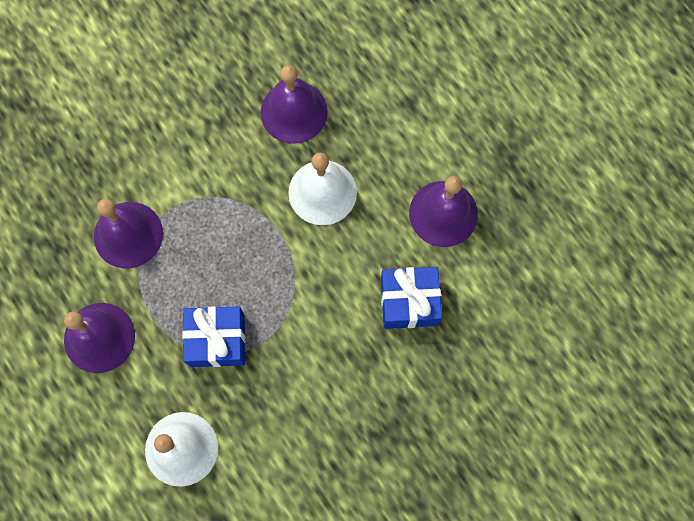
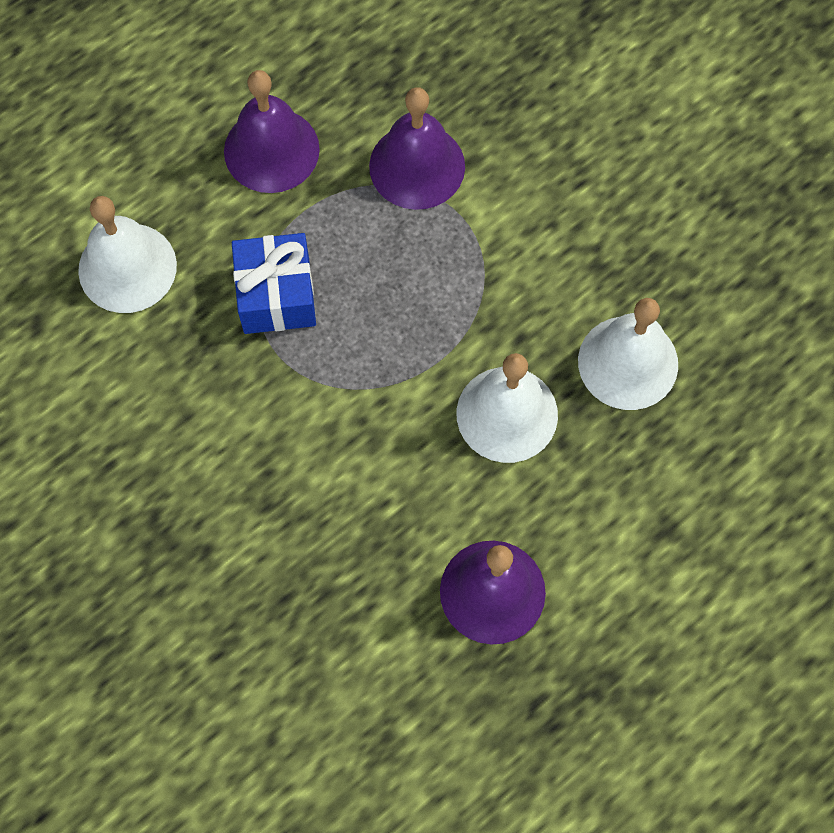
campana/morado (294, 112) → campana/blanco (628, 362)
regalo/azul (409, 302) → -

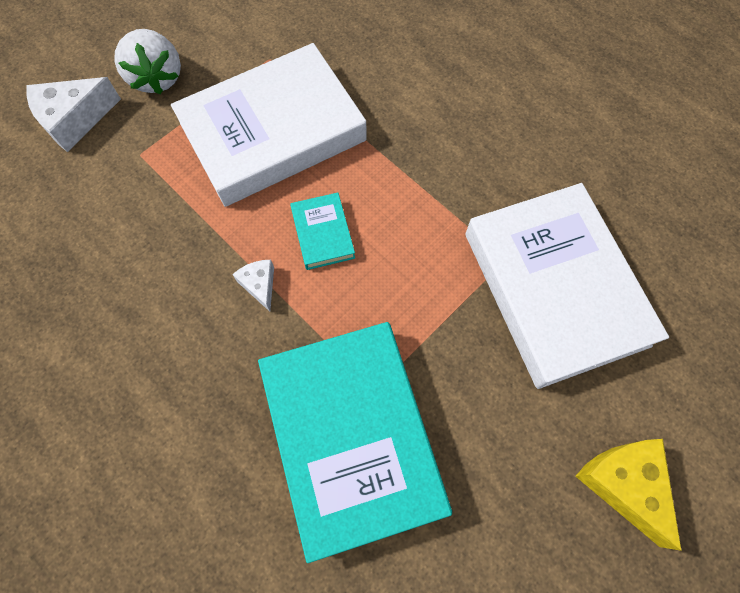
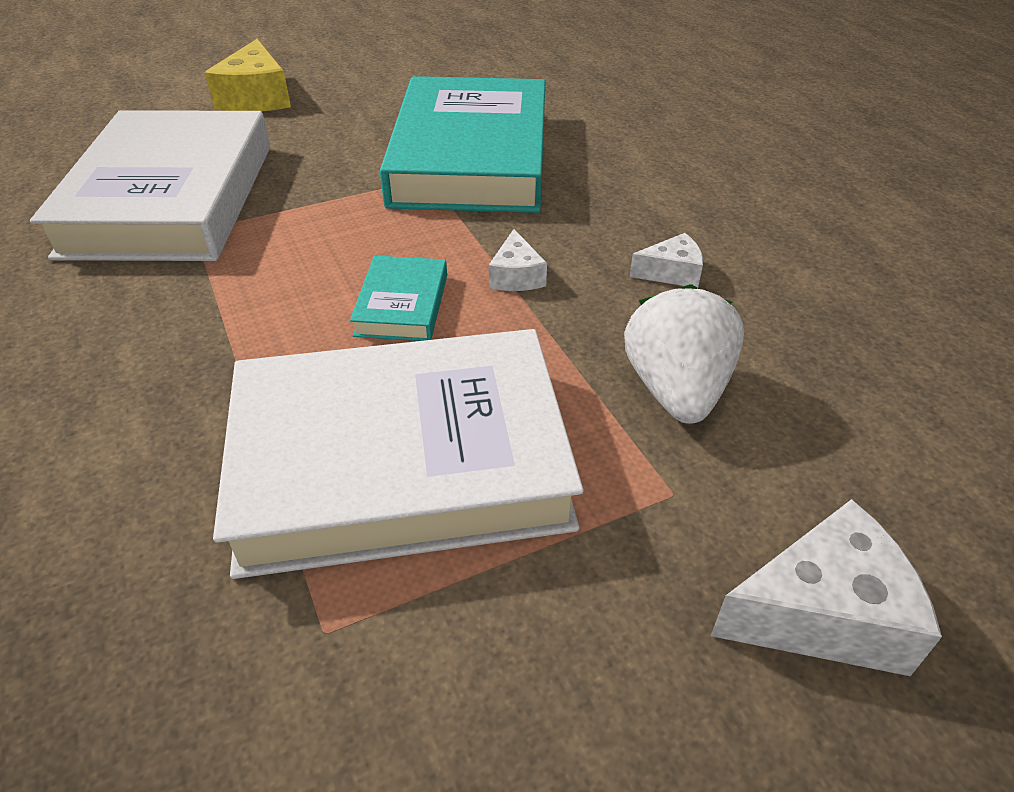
fresa/blanco (157, 78) → fresa/blanco (676, 390), relocated
- → queso/blanco (671, 273)

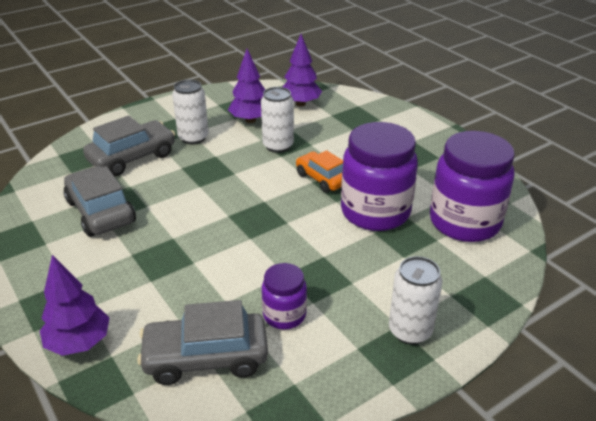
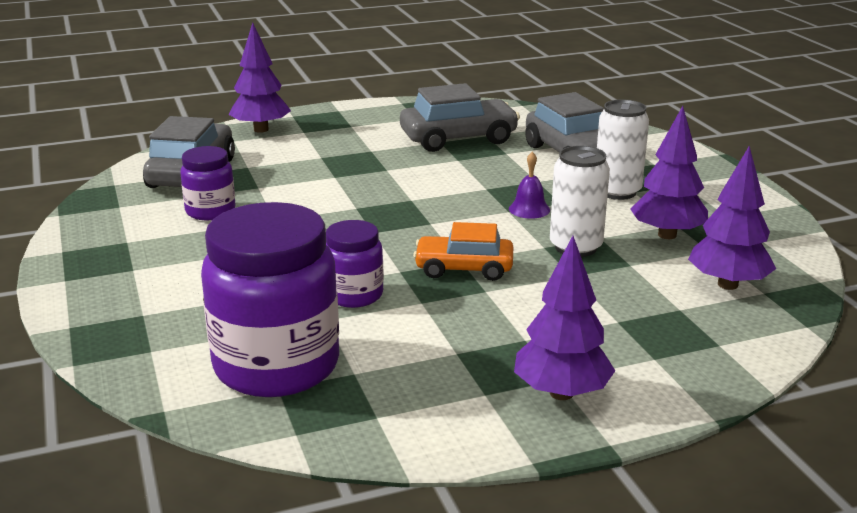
tarro/morado (375, 212) → tarro/morado (354, 295), x0.52
coche/naranja (322, 179) → coche/naranja (464, 269), 150 degrees counterclockwise
lata/blanco (410, 331) → -
- → campana/morado (529, 209)
- → árbol/morado (561, 393)

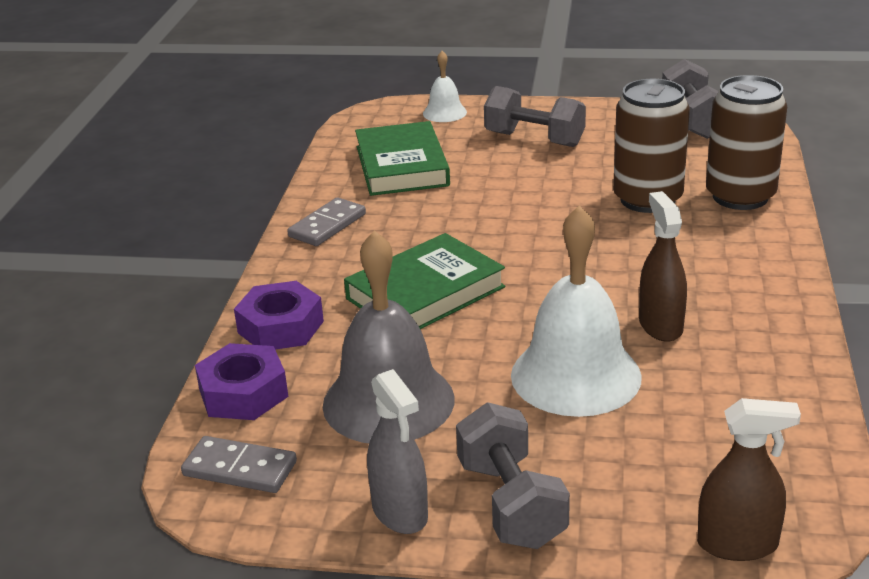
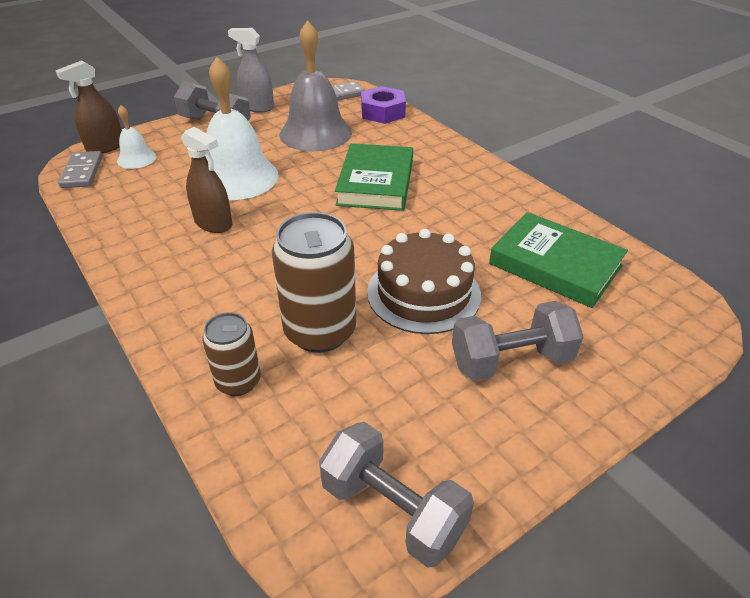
campana/blanco (444, 112) → campana/blanco (136, 158), relocated
lata/marrón (740, 196) → lata/marrón (238, 381), x0.58
ficha de dominó/gris (327, 225) → ficha de dominó/gris (82, 172), relocated
tuerca/morado (281, 327) → -
- → tarta/marrón (423, 293)

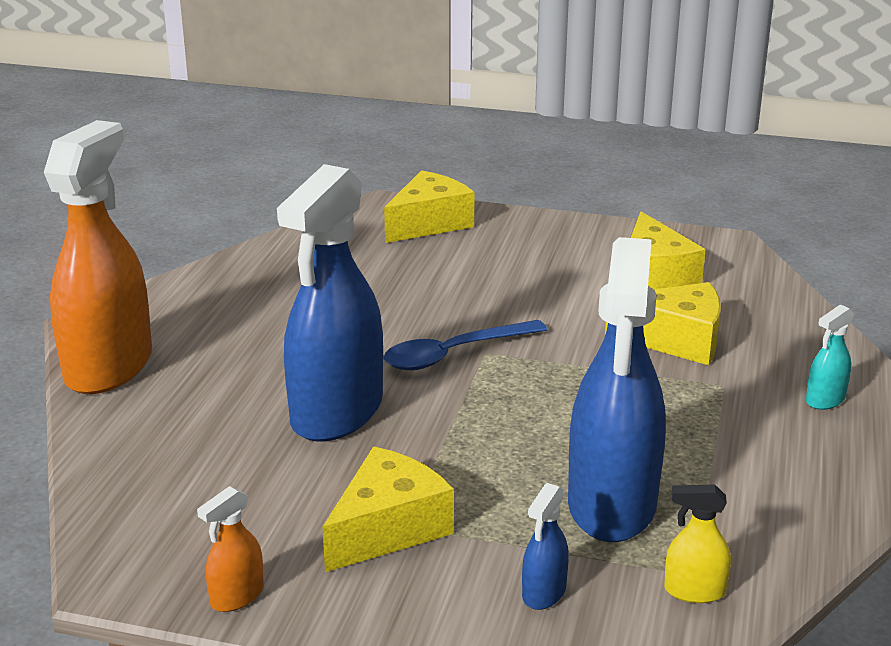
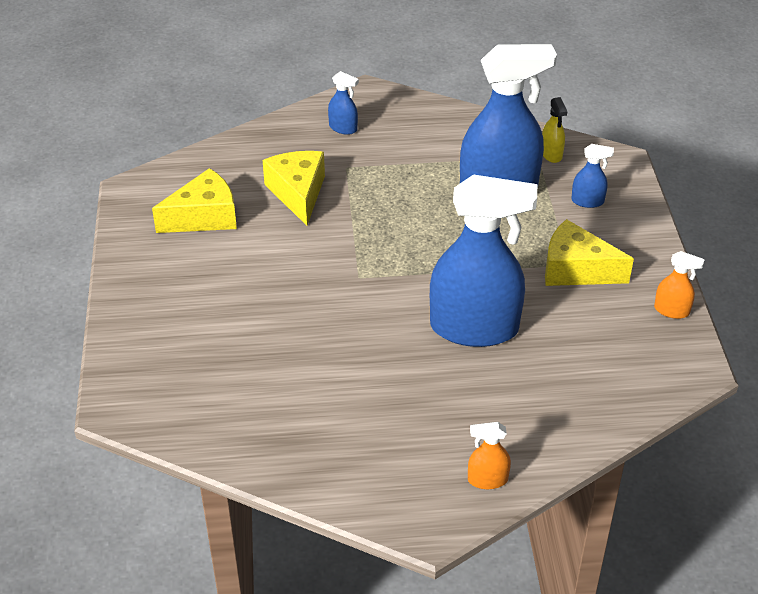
pulverizador/naranja (109, 367) → pulverizador/naranja (487, 480), x0.41
queso/amarillo (429, 223) → -
pulverizador/turquesa (825, 400) → pulverizador/azul (343, 128)
cuchara/azul (454, 354) → -

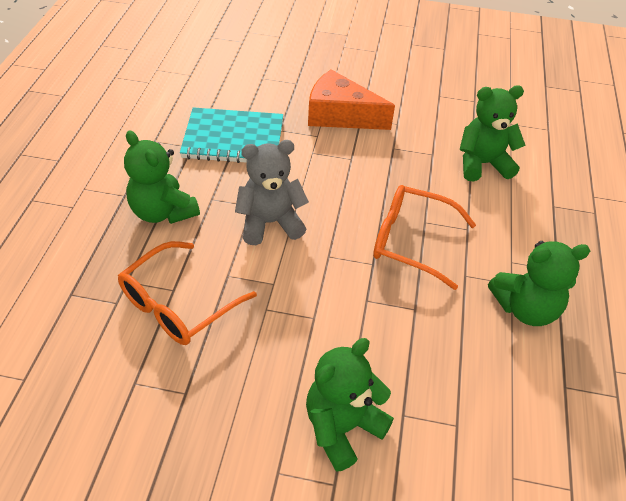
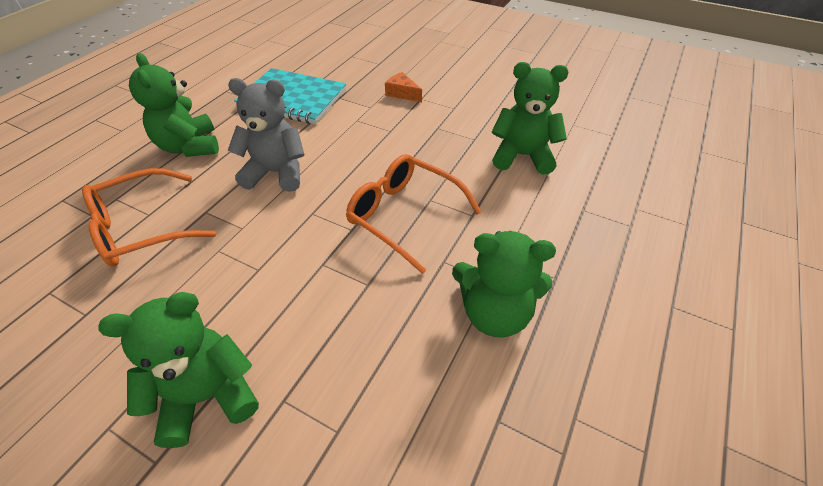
queso/naranja (340, 115) → queso/naranja (402, 93), x0.48

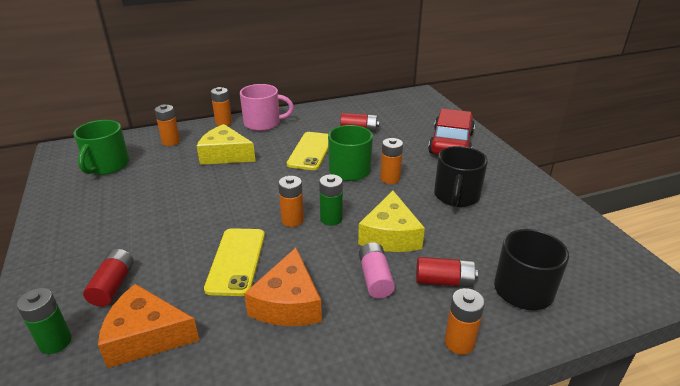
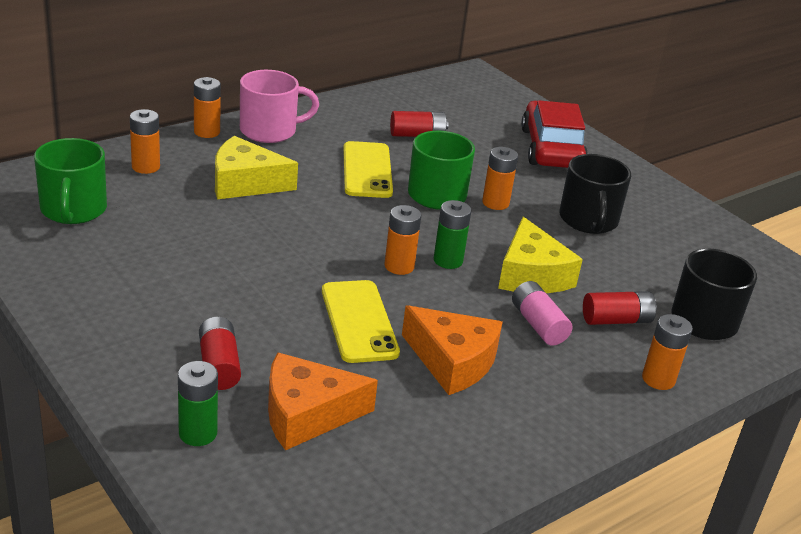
queso/naranja (288, 303) → queso/naranja (453, 361), 45 degrees counterclockwise

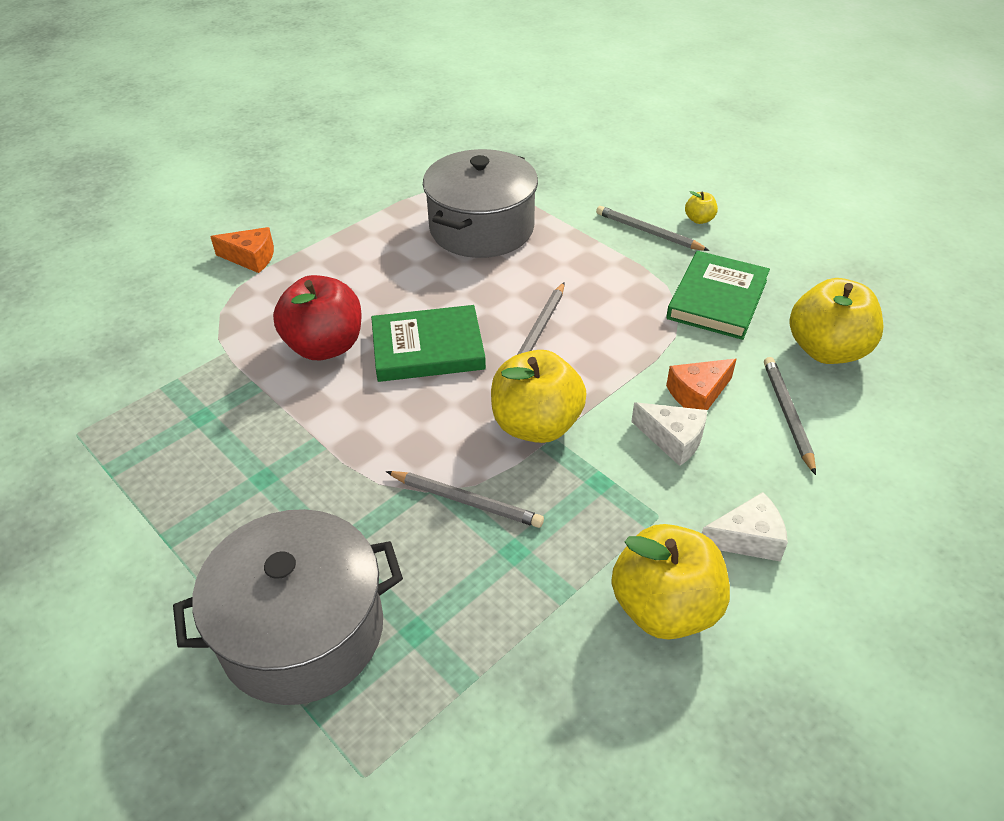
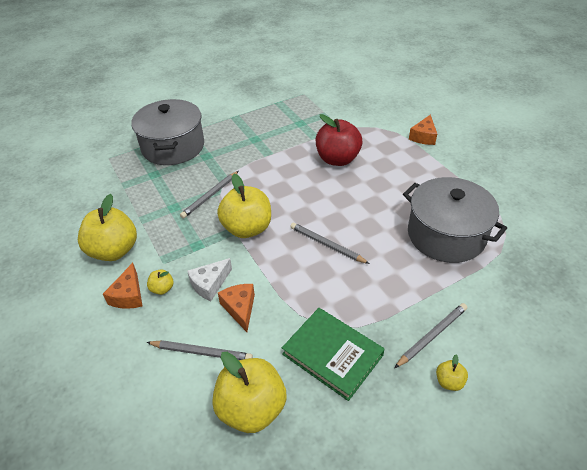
libro/verde (428, 348) → -
queso/blanco (747, 538) → queso/naranja (128, 295)
- → manzana/amarillo (162, 289)

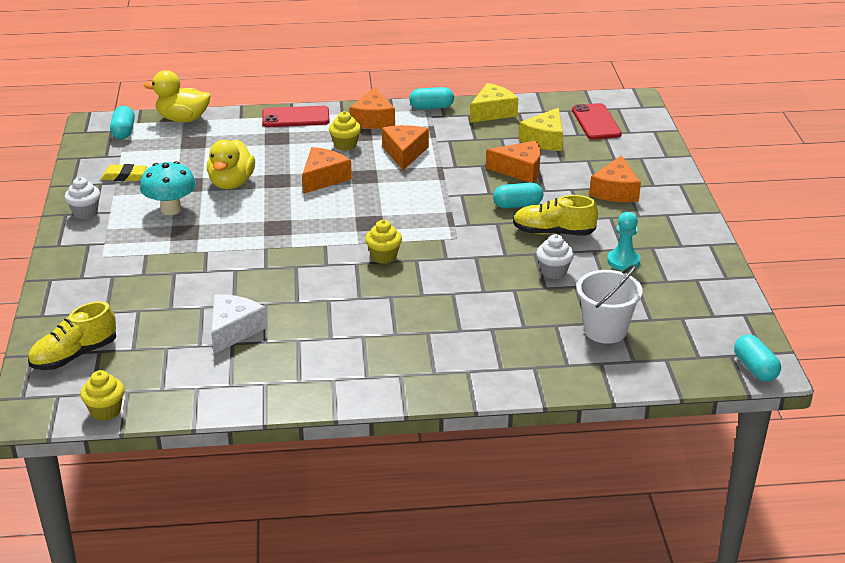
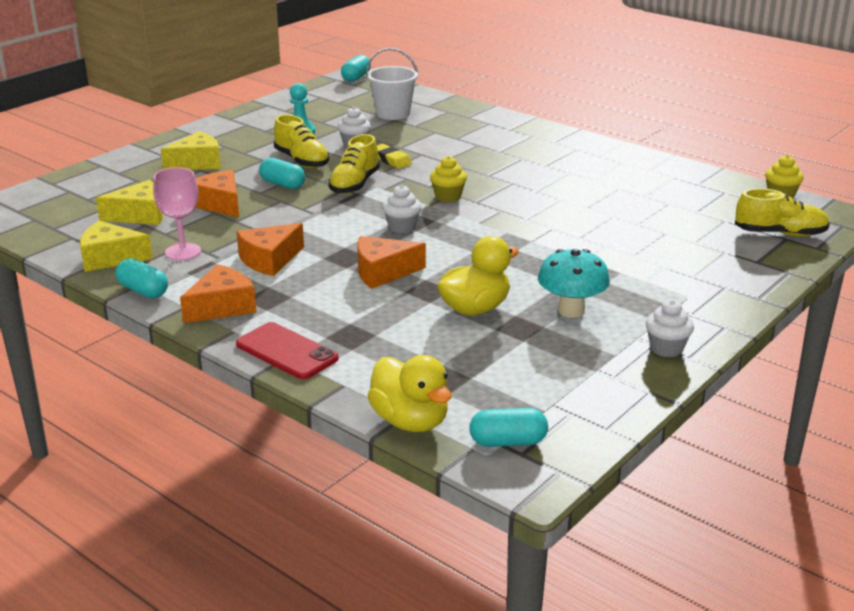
móvil/rojo (596, 122) → -
cápsula/turquesa (123, 131) → cápsula/turquesa (508, 442), 45 degrees clockwise
magdalena/amarillo (345, 145) → -
queso/naranja (615, 191) → queso/amarillo (197, 163)
goma de borrar/amarillo (124, 176) → goma de borrar/amarillo (390, 160), relocated
queso/blanco (233, 330) → -
- → zapato/amarillo (354, 184)
- → copa/rosa (183, 252)
- → magdalena/blanco (402, 227)

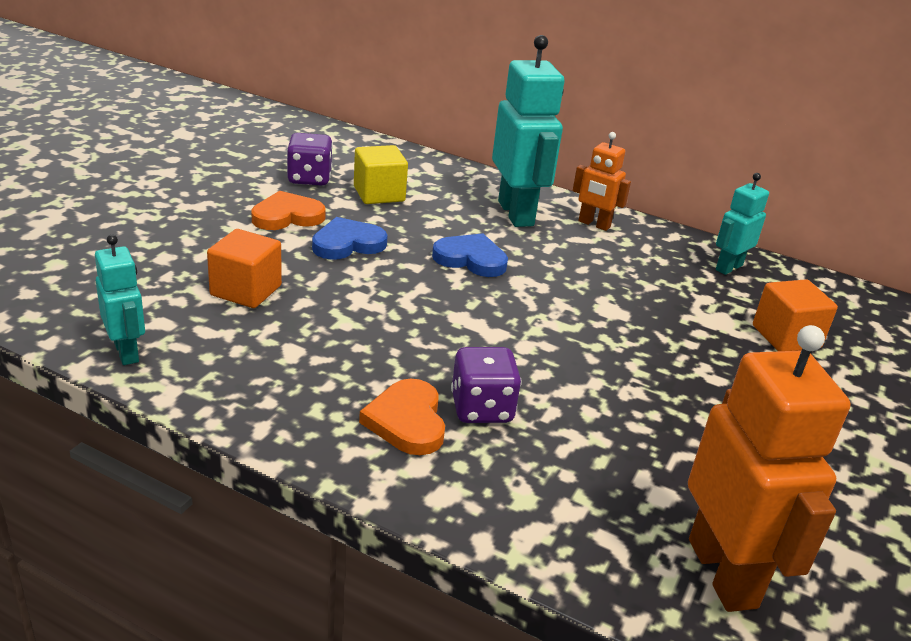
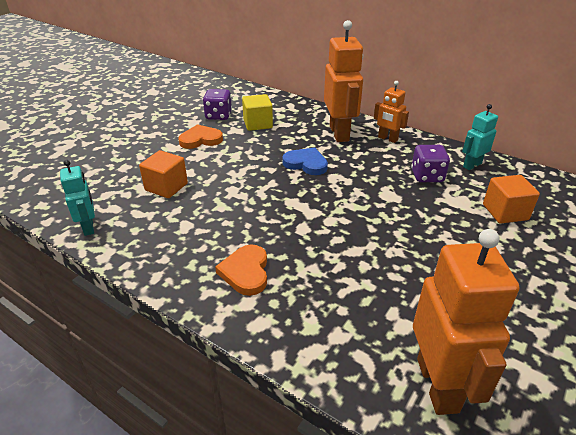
robot/turquesa (516, 213) → robot/naranja (339, 133)
corazón/azul (347, 243) → -
dado/morado (481, 409) → dado/morado (427, 176), relocated

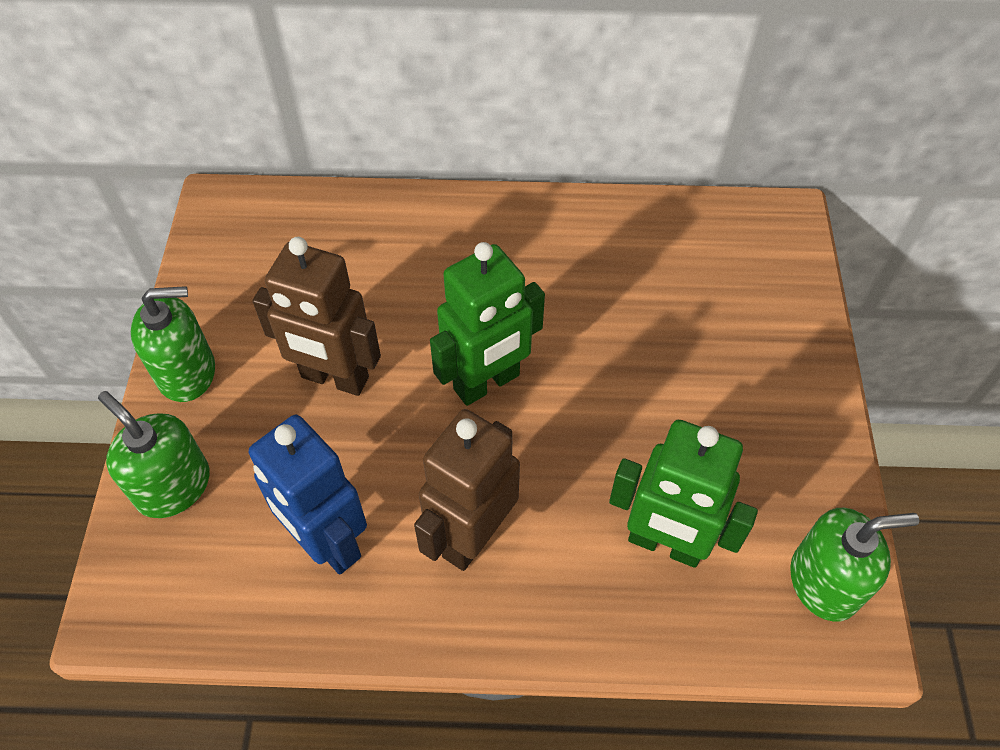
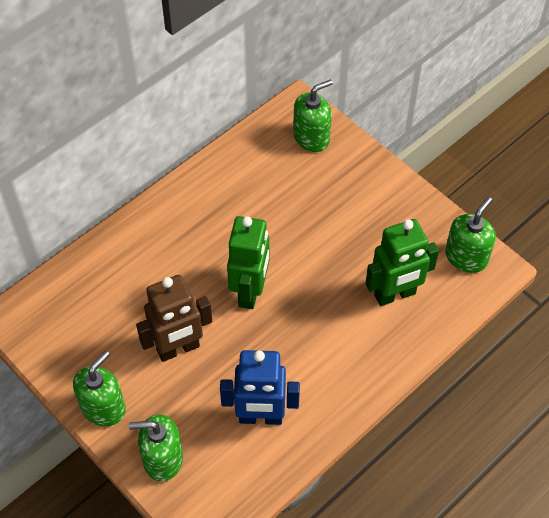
robot/marrón (472, 536) → -
- → dispensador de jabón/verde (311, 137)

